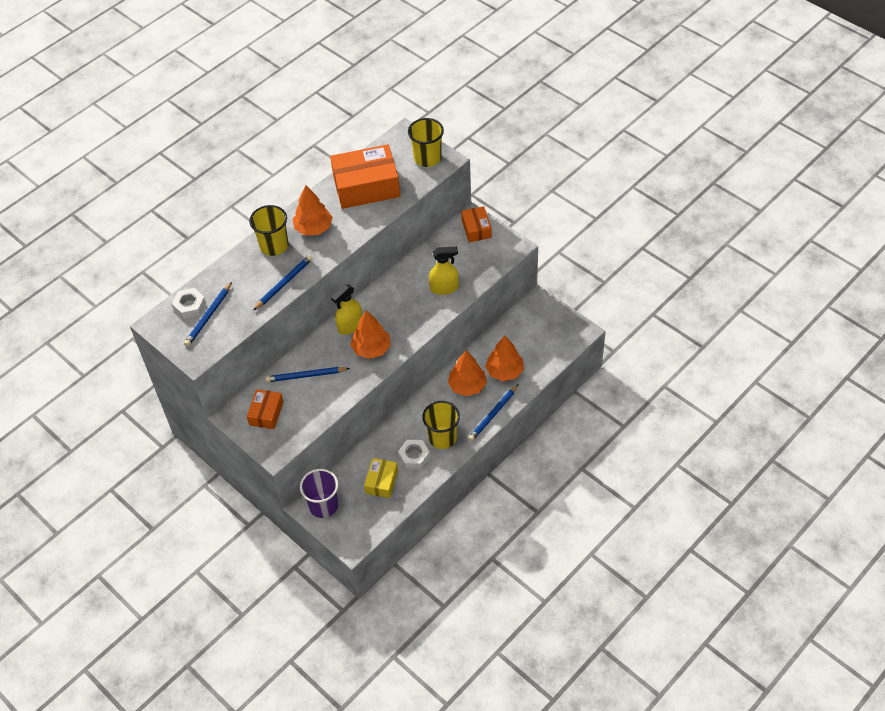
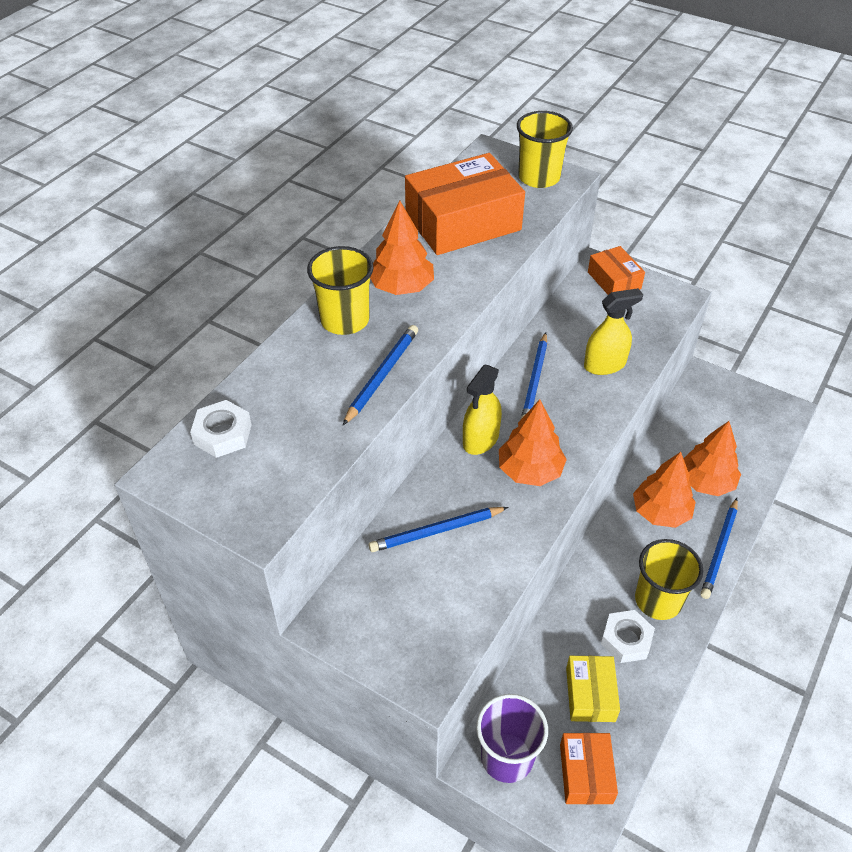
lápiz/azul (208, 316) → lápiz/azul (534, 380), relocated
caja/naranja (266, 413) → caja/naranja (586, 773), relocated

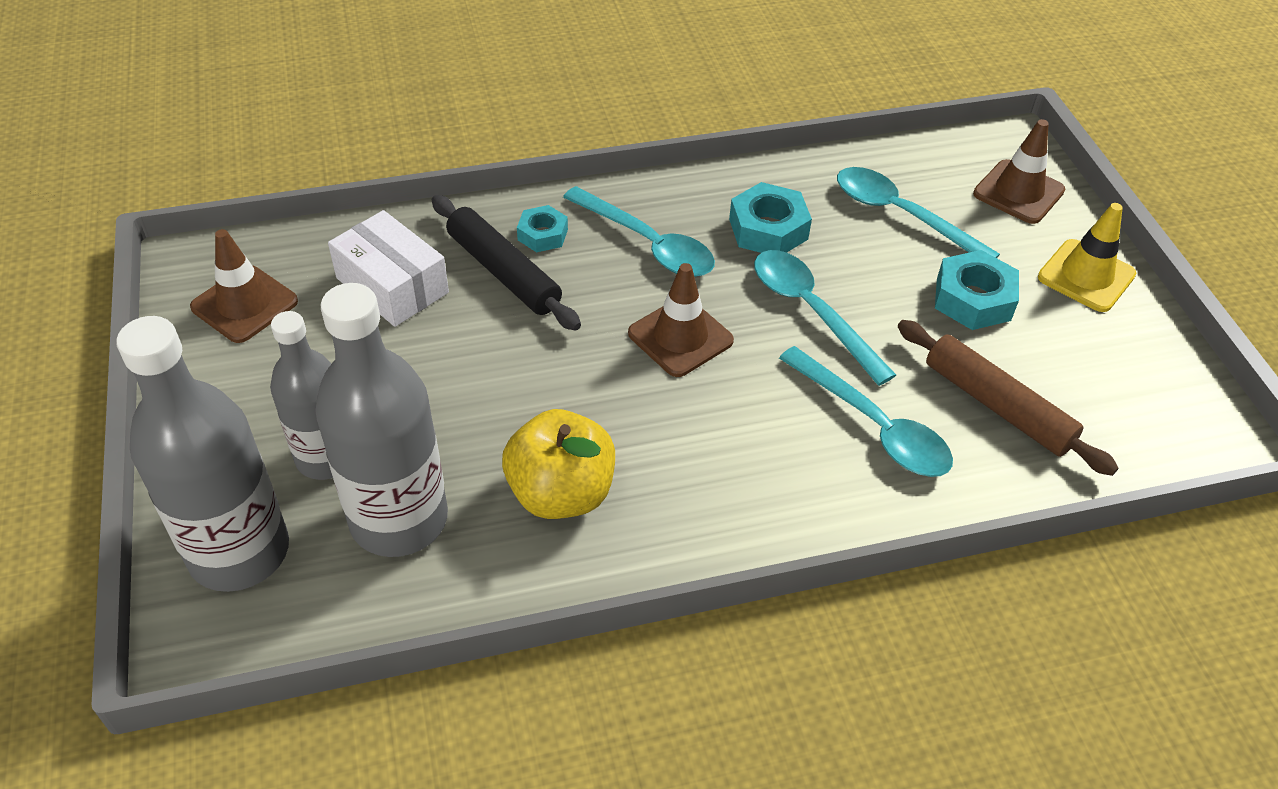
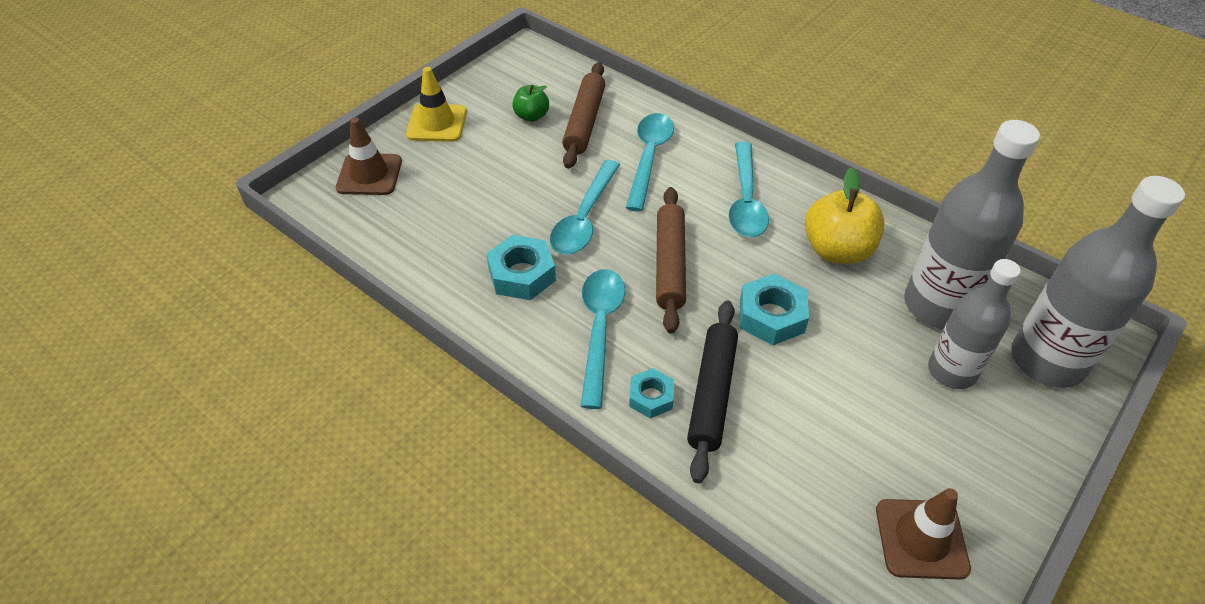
cuchara/turquesa (901, 215) → cuchara/turquesa (745, 200), relocated
caja/blanco (392, 285) → -
tuerca/turquesa (973, 299) → tuerca/turquesa (771, 316), relocated
cono de tráfico/marrón (680, 337) → rodillo/marrón (670, 264)
- → manzana/verde (531, 116)

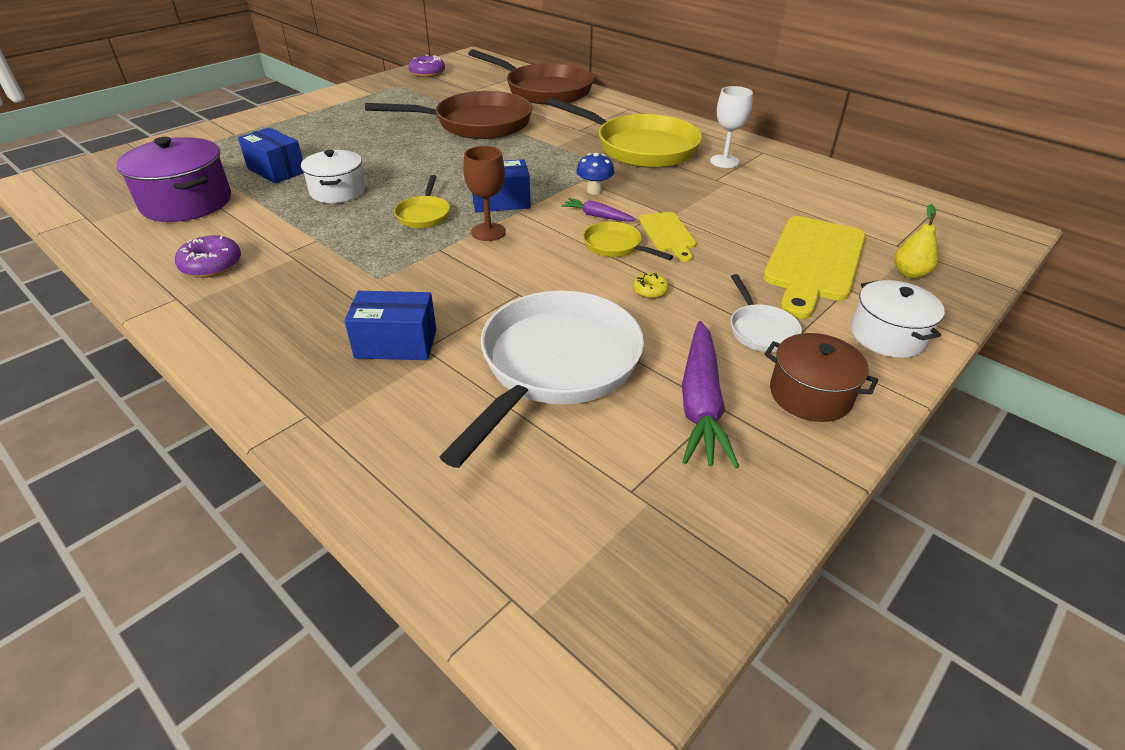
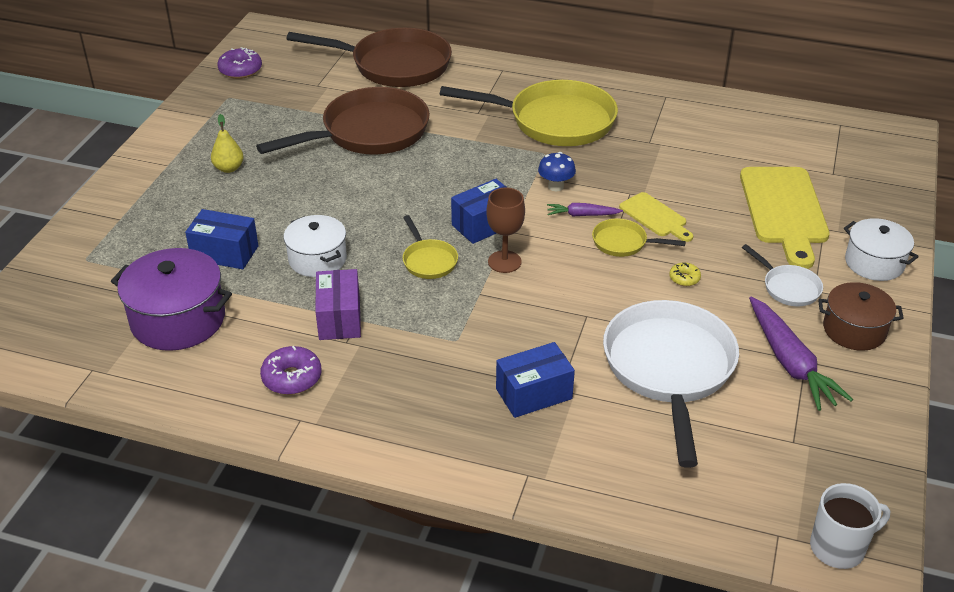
copa/blanco (724, 161) → -
pera/amarillo (910, 273) → pera/amarillo (229, 168), relocated
- → caja/morado (339, 318)
- → taza/blanco (839, 547)

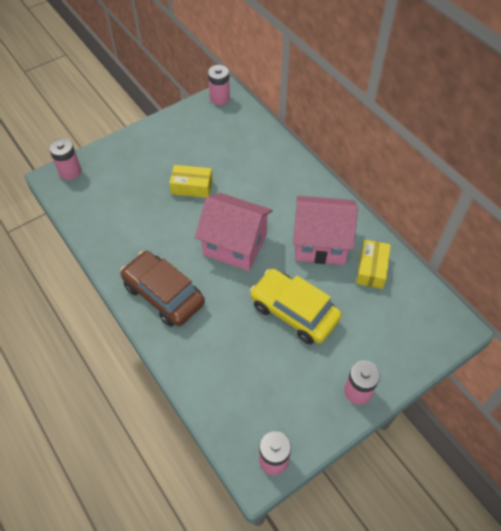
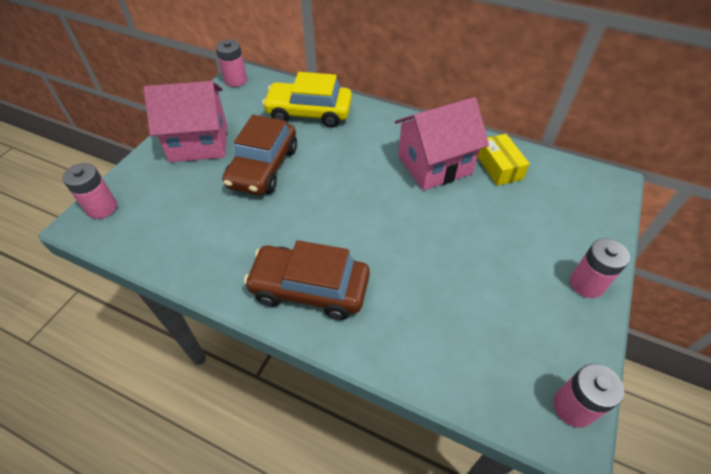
caja/amarillo (192, 187) → coche/marrón (263, 167)
casa/rosa (235, 245) → casa/rosa (199, 143), relocated
coche/amarillo (294, 312) → coche/amarillo (309, 113), relocated

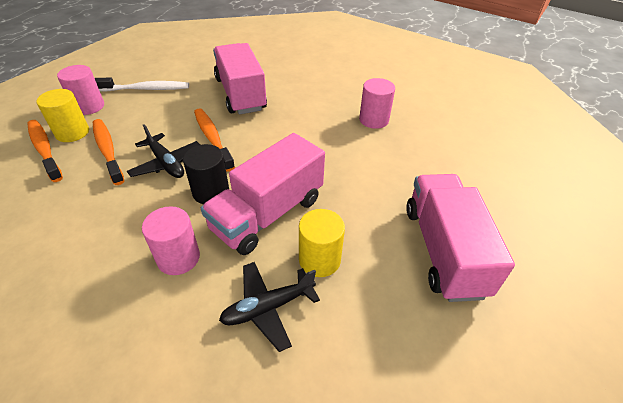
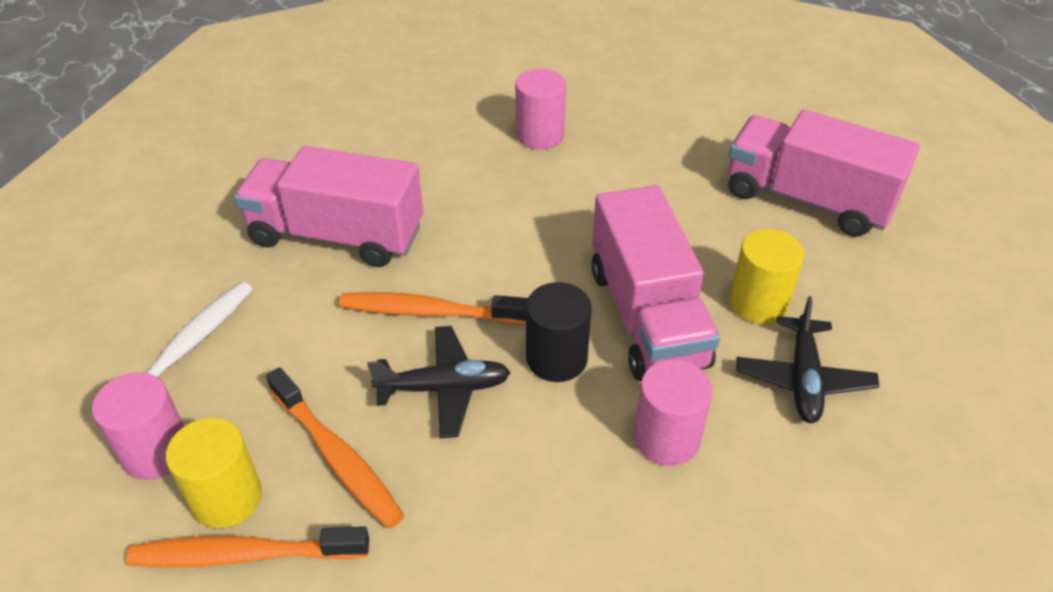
cepillo de dientes/naranja (108, 150) → cepillo de dientes/naranja (337, 456), 135 degrees counterclockwise

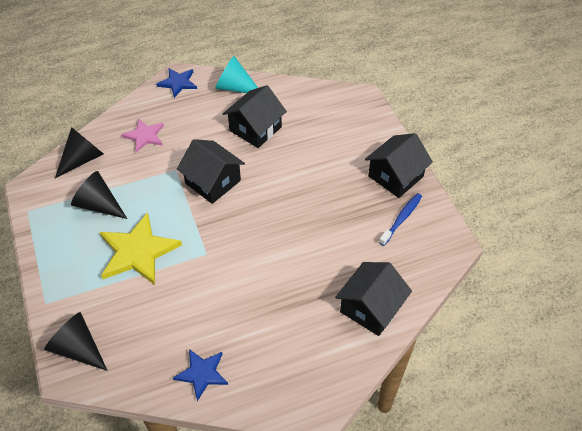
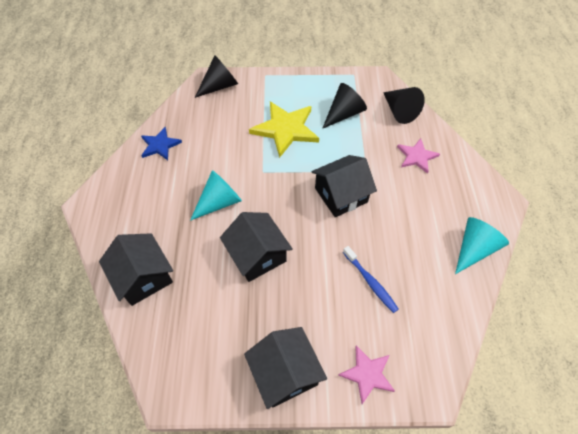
estrella/azul (178, 83) → -
casa/negro (255, 129) → casa/negro (257, 255), relocated
cepillo de dientes/azul (401, 219) → cepillo de dientes/azul (370, 282), relocated
- → cono/turquesa (219, 202)
- → estrella/rosa (367, 374)

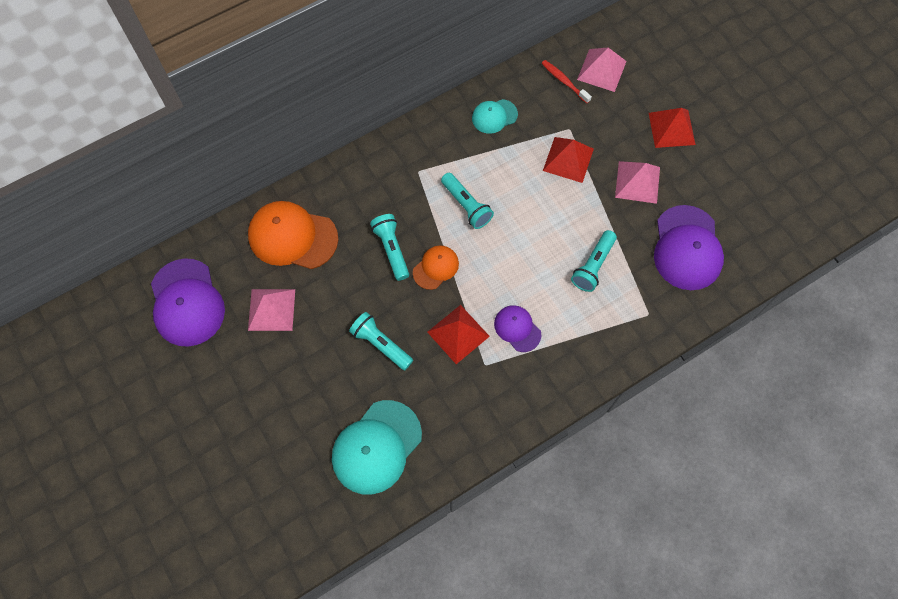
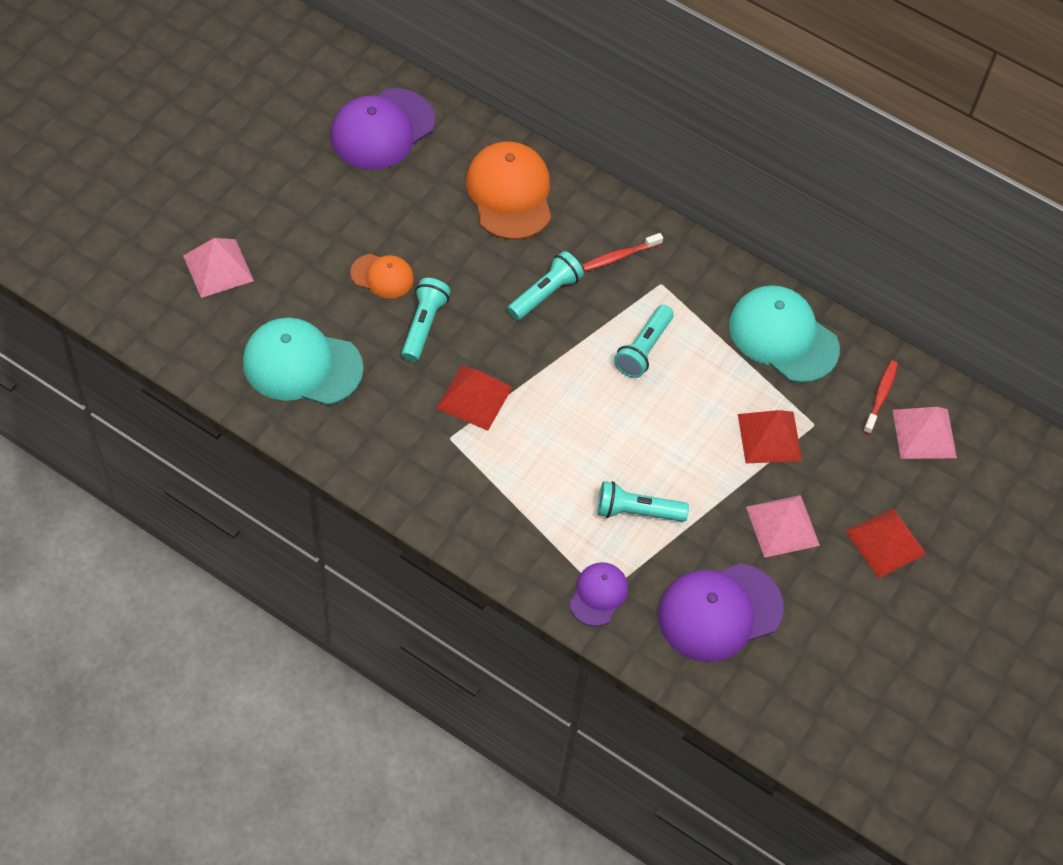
gorra/turquesa (494, 116) → gorra/turquesa (783, 337), x1.83
gorra/naranja (435, 268) → gorra/naranja (382, 276), relocated
pirámide/rosa (271, 309) → pirámide/rosa (218, 268), relocated
gorra/morado (517, 328) → gorra/morado (598, 595), relocated
- → cepillo de dientes/rojo (619, 256)

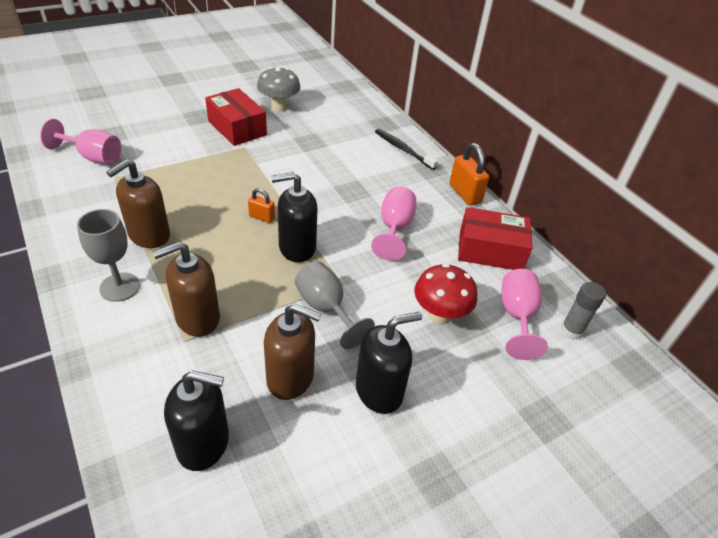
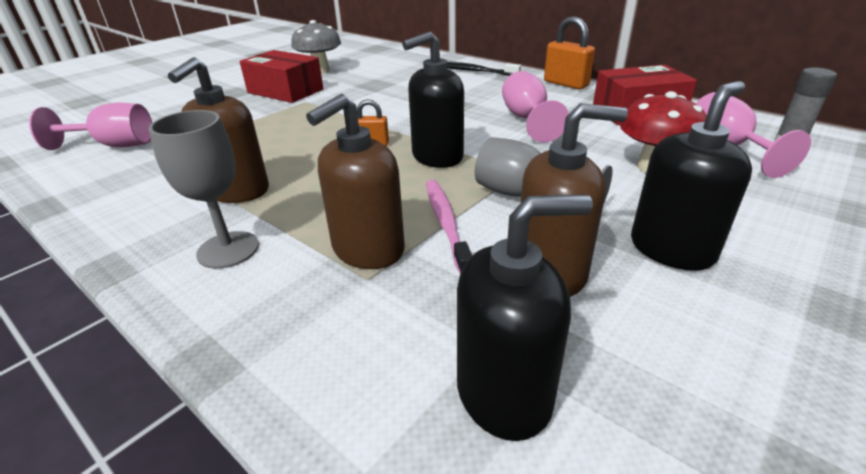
- → cepillo de dientes/rosa (446, 223)

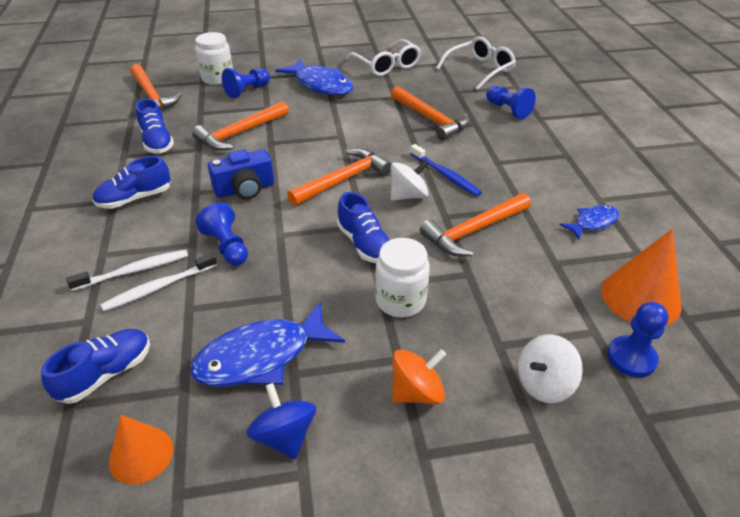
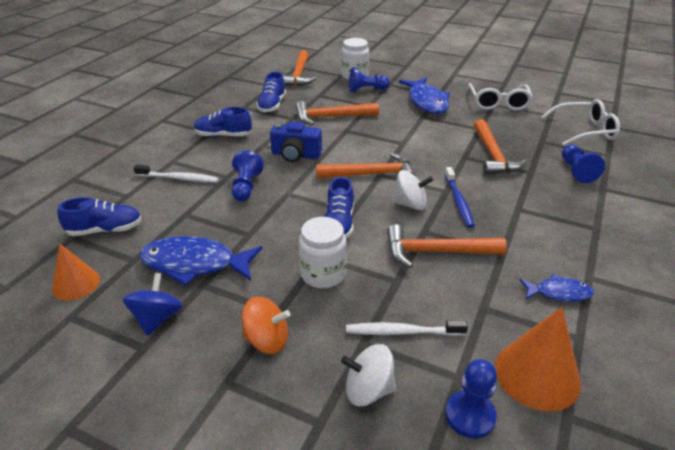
cepillo de dientes/blanco (159, 287) → cepillo de dientes/blanco (403, 332), relocated

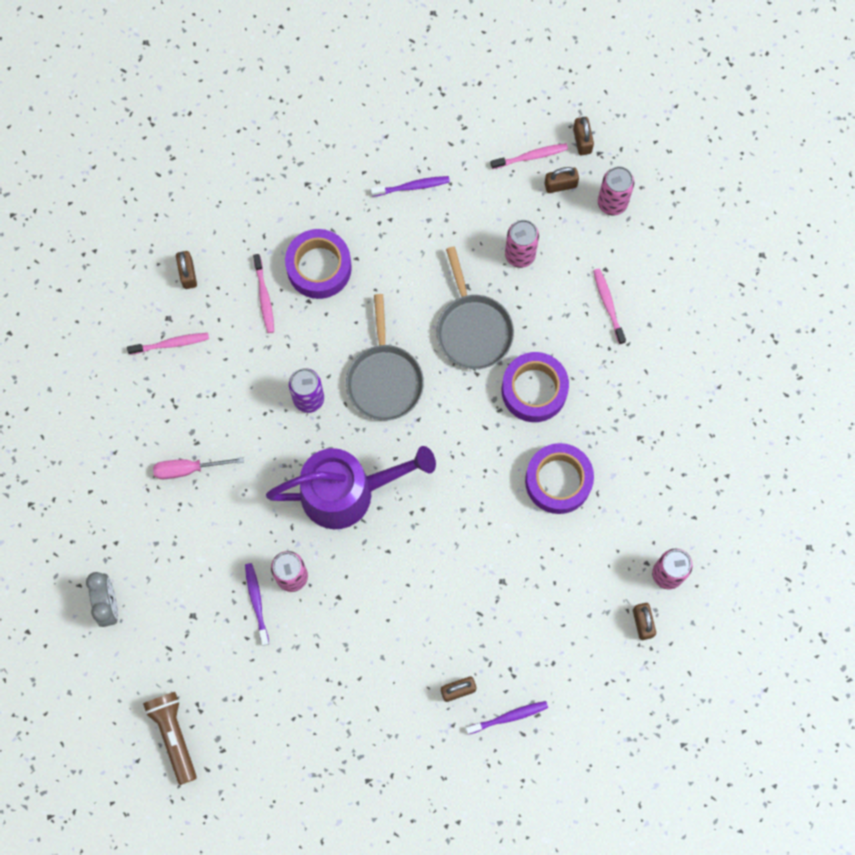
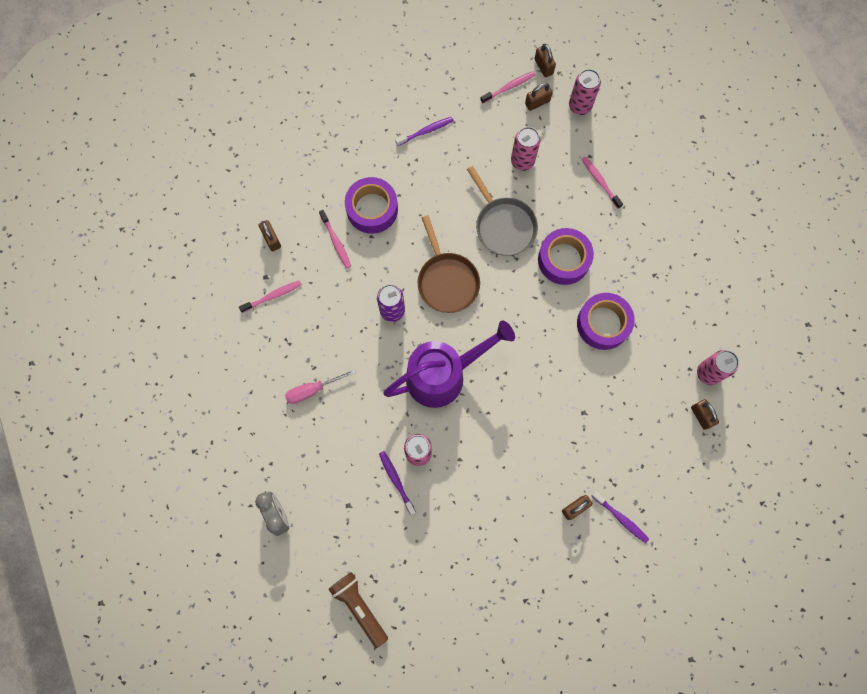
sartén/gris (384, 379) → sartén/marrón (446, 280)
cepillo de dientes/morado (508, 717) → cepillo de dientes/morado (621, 518), 75 degrees clockwise

